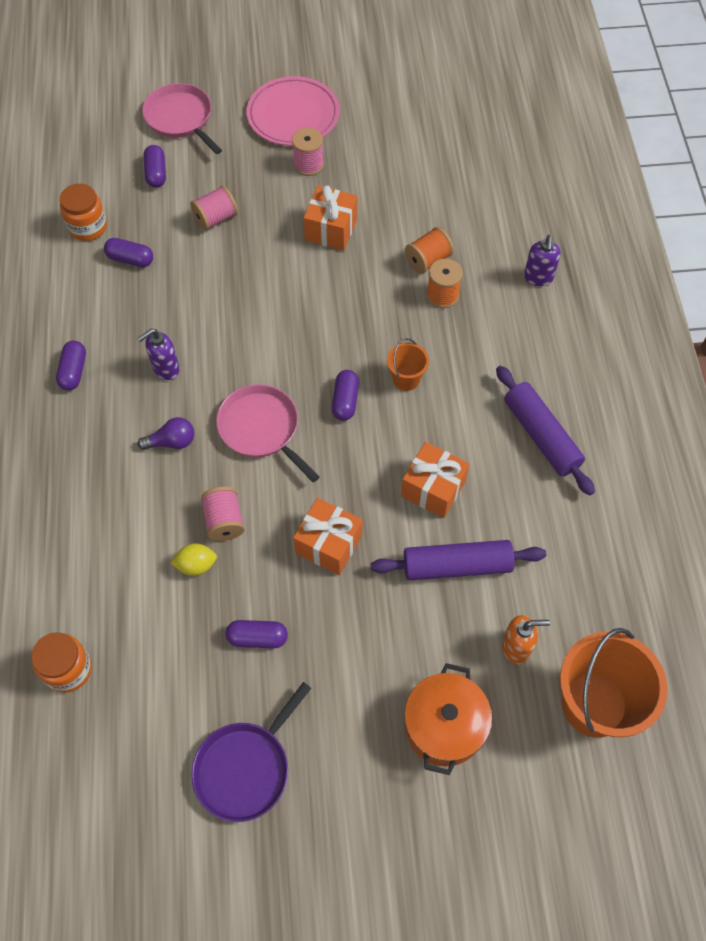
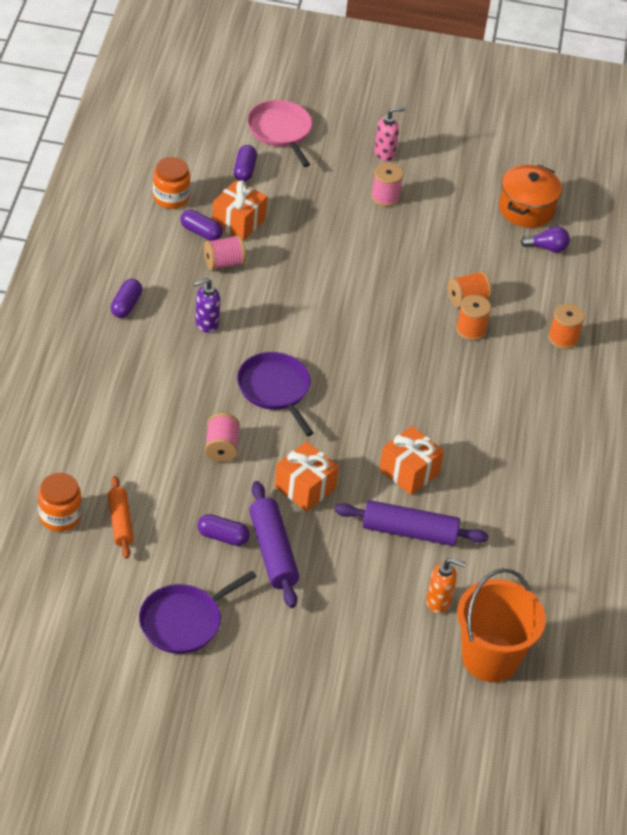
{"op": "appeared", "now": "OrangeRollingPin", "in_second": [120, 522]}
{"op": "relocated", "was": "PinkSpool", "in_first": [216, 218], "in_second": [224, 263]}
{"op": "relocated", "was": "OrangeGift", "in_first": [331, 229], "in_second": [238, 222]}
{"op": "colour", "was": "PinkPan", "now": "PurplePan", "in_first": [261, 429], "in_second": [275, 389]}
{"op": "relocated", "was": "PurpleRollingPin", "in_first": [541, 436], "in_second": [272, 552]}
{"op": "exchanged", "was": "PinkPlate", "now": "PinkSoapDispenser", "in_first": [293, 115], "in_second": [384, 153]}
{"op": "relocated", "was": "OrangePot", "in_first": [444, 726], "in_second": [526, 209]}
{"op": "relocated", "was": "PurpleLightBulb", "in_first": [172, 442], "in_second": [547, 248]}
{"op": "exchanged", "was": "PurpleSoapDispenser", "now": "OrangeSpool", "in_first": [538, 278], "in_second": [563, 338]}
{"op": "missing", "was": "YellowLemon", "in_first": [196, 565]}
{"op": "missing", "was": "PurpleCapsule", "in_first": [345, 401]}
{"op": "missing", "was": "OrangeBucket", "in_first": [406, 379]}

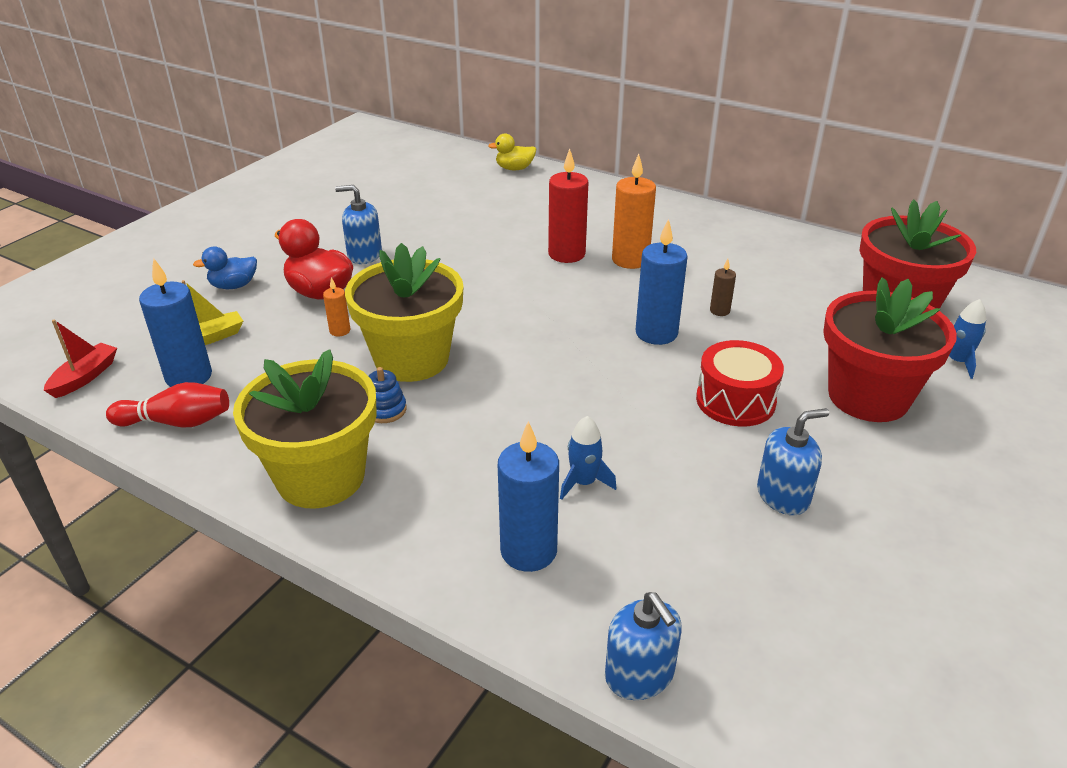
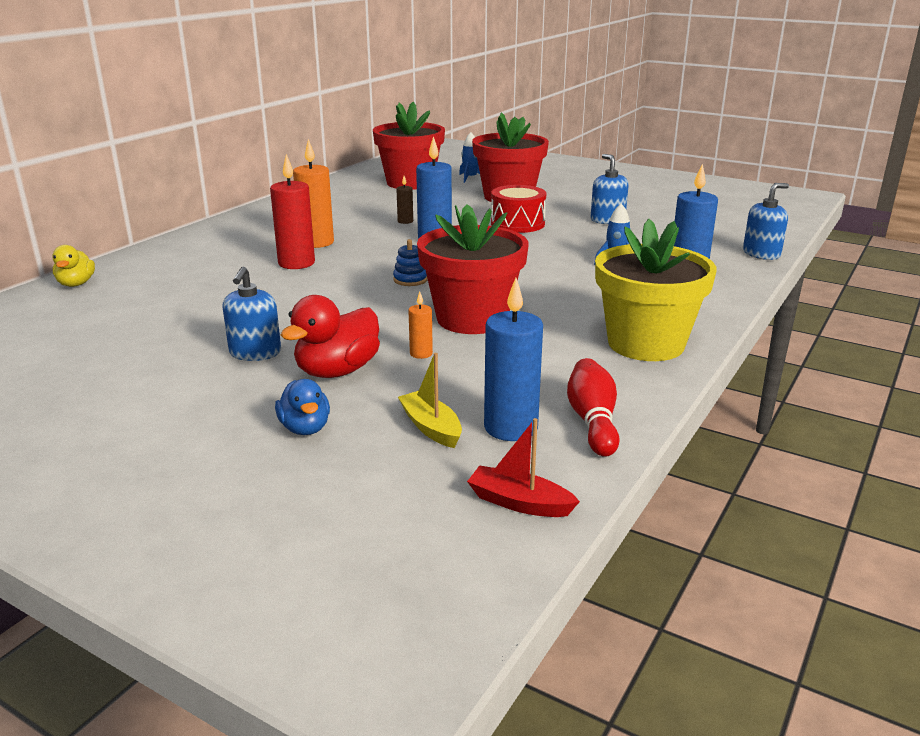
{"op": "relocated", "was": "BlueStackingToy", "in_first": [385, 410], "in_second": [410, 280]}
{"op": "colour", "was": "YellowFlowerPot", "now": "RedFlowerPot", "in_first": [411, 359], "in_second": [472, 319]}

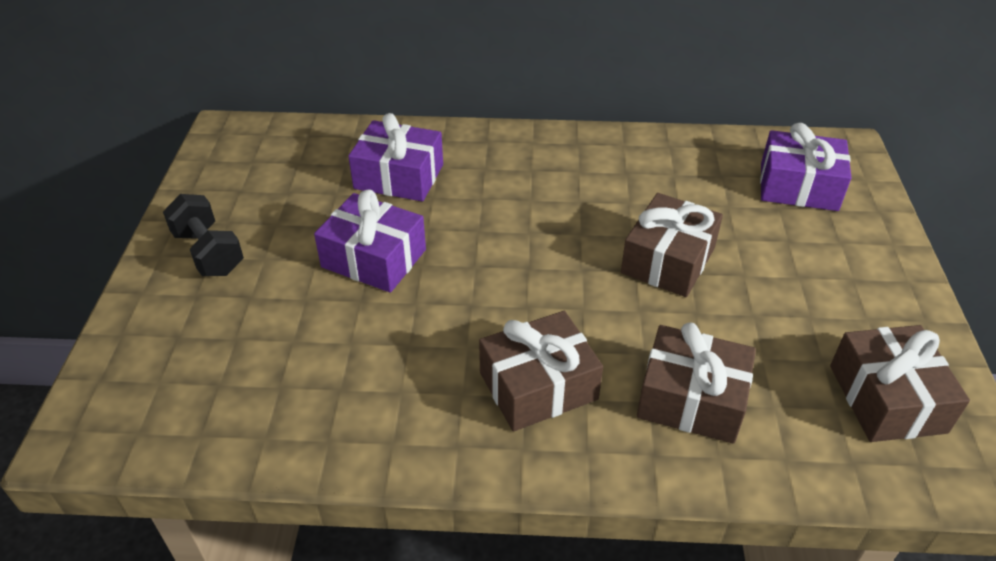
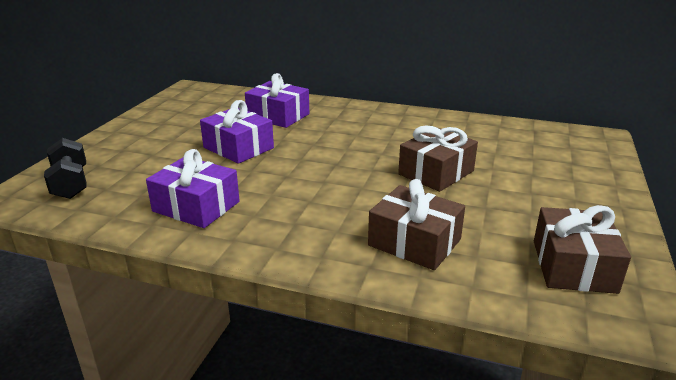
{"op": "relocated", "was": "BlackDumbbell", "in_first": [208, 253], "in_second": [70, 184]}
{"op": "relocated", "was": "PurpleGift", "in_first": [798, 186], "in_second": [196, 206]}
{"op": "missing", "was": "BrownGift", "in_first": [538, 386]}

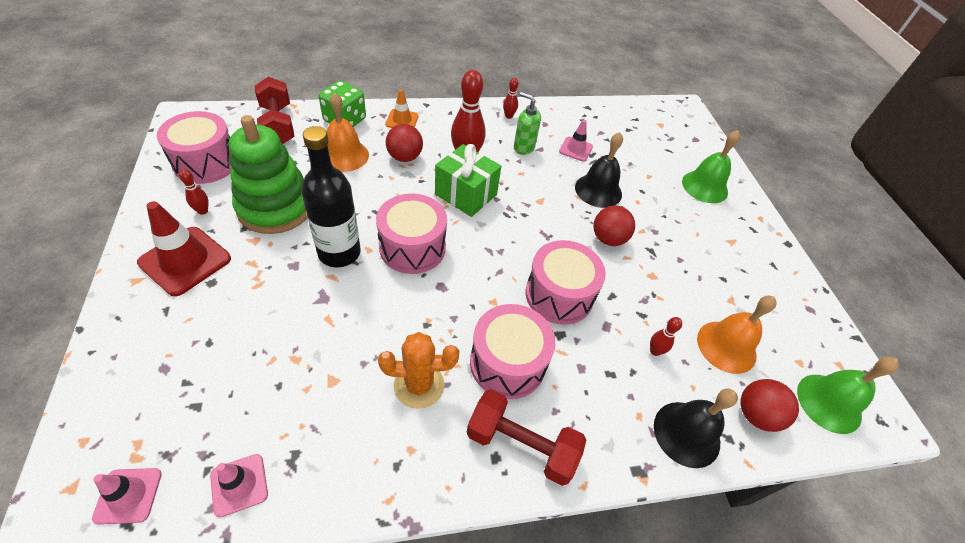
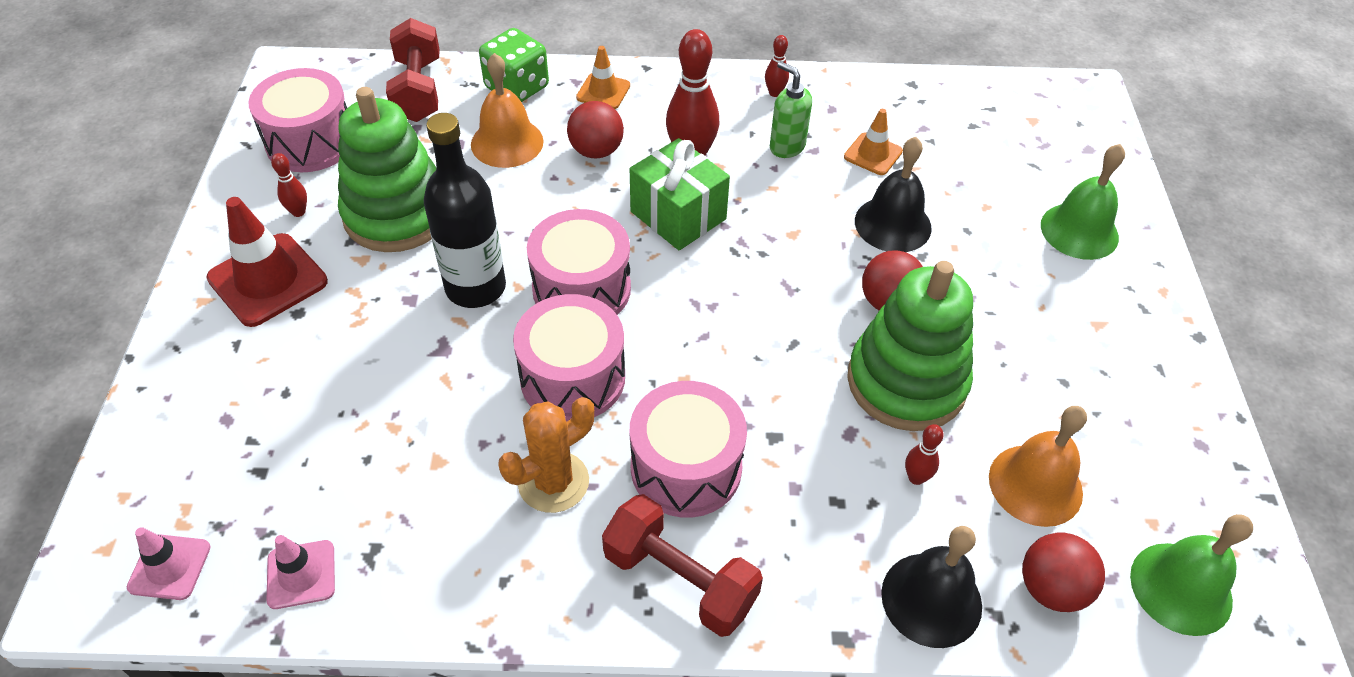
{"op": "spun", "was": "OrangeCactus", "in_first": [419, 385], "in_second": [553, 482], "clockwise": -45}
{"op": "relocated", "was": "PinkDrum", "in_first": [559, 295], "in_second": [573, 378]}
{"op": "colour", "was": "PinkTrafficCone", "now": "OrangeTrafficCone", "in_first": [576, 149], "in_second": [873, 154]}
{"op": "appeared", "now": "GreenStackingToy", "in_second": [906, 382]}

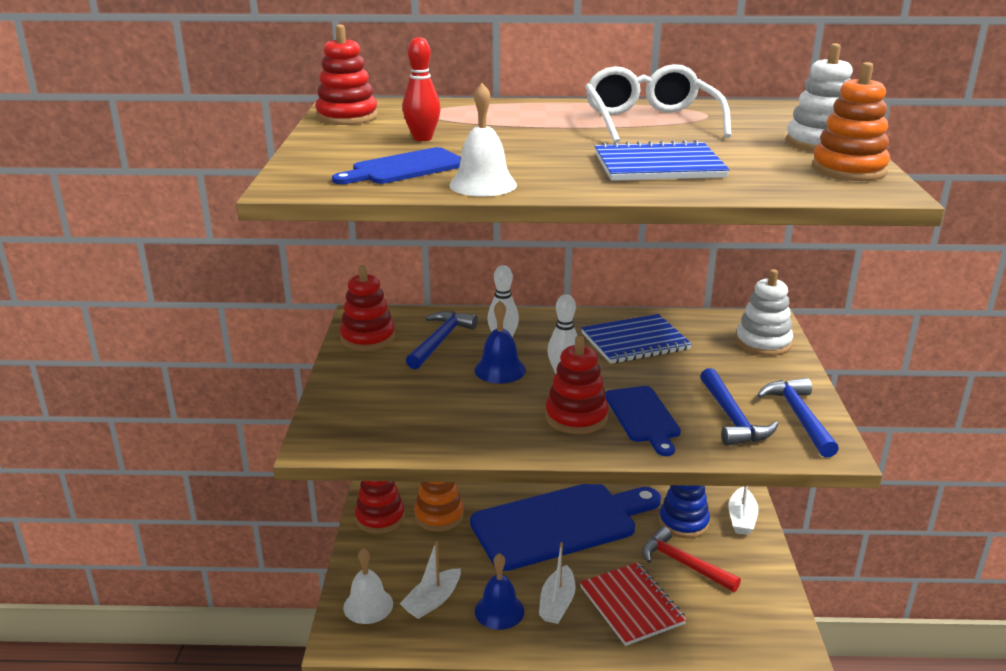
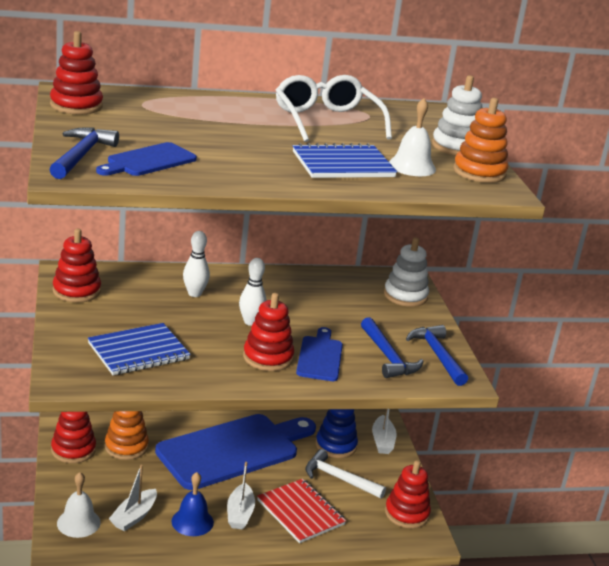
{"op": "relocated", "was": "BlueHammer", "in_first": [440, 341], "in_second": [81, 155]}
{"op": "relocated", "was": "BlueNotebook", "in_first": [635, 341], "in_second": [138, 351]}
{"op": "spun", "was": "BlueCuttingBoard", "in_first": [643, 417], "in_second": [320, 357], "clockwise": -150}
{"op": "colour", "was": "RedHammer", "now": "WhiteHammer", "in_first": [684, 564], "in_second": [339, 479]}
{"op": "appeared", "now": "RedStackingToy", "in_second": [406, 513]}
{"op": "relocated", "was": "WhiteBell", "in_first": [483, 185], "in_second": [412, 166]}
{"op": "missing", "was": "RedBowlingPin", "in_first": [422, 138]}
{"op": "missing", "was": "BlueBell", "in_first": [500, 370]}

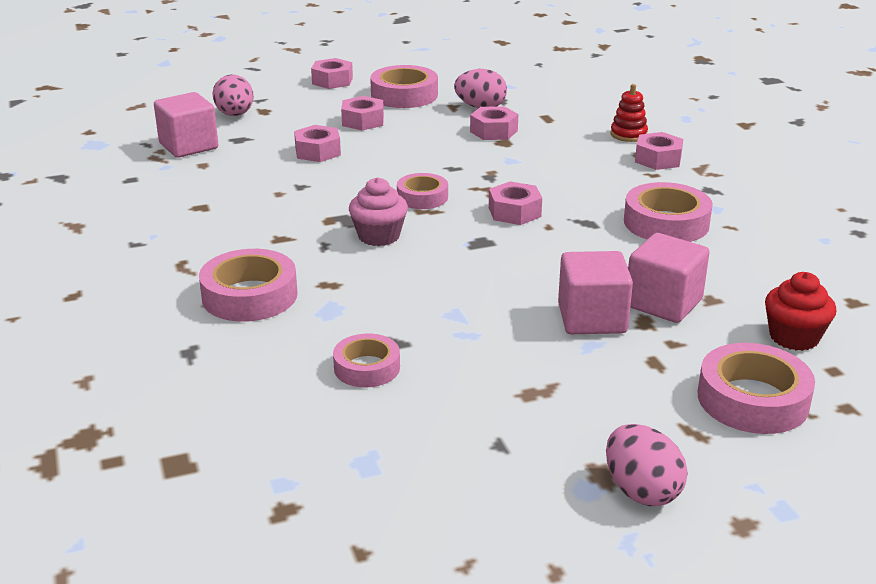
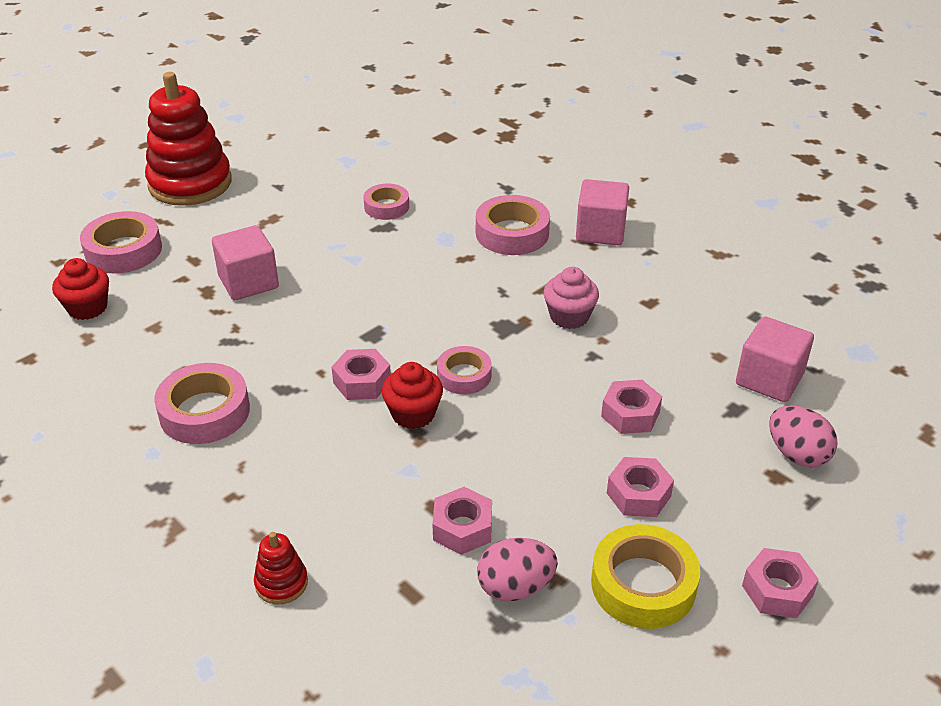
{"op": "exchanged", "was": "PinkEgg", "now": "RedStackingToy", "in_first": [641, 491], "in_second": [190, 183]}
{"op": "appeared", "now": "RedCupcake", "in_second": [413, 414]}
{"op": "relocated", "was": "PinkCupcake", "in_first": [379, 236], "in_second": [569, 316]}
{"op": "relocated", "was": "PinkCube", "in_first": [663, 303], "in_second": [600, 231]}
{"op": "colour", "was": "PinkTape", "now": "YellowTape", "in_first": [404, 95], "in_second": [643, 584]}
{"op": "missing", "was": "PinkNut", "in_first": [658, 159]}

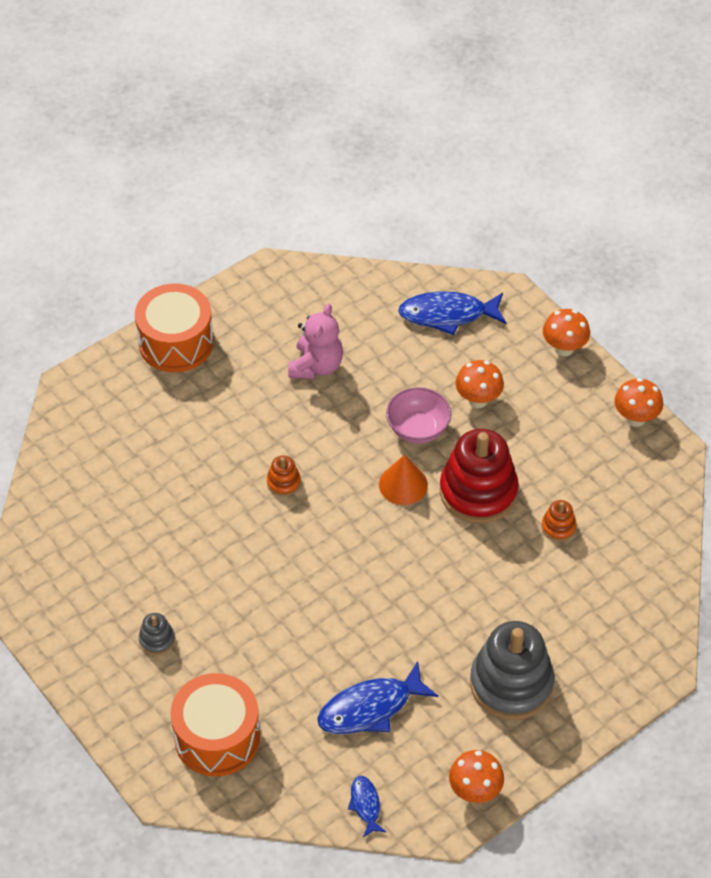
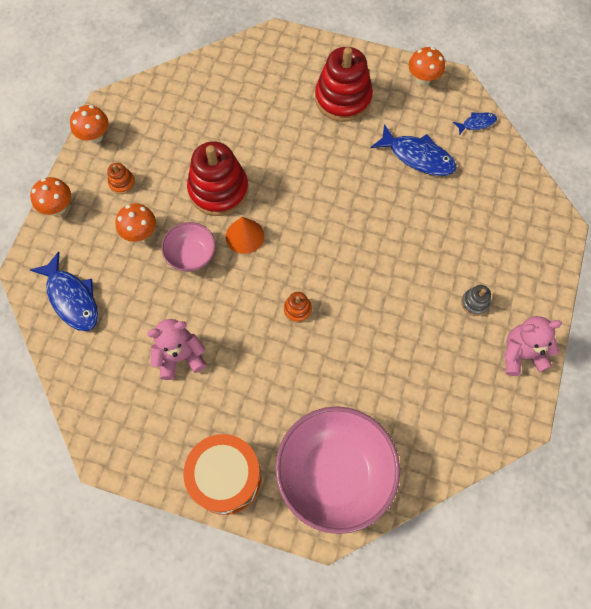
{"op": "relocated", "was": "OrangeStackingToy", "in_first": [558, 527], "in_second": [122, 183]}
{"op": "appeared", "now": "PinkBowl", "in_second": [335, 474]}
{"op": "colour", "was": "GreyStackingToy", "now": "RedStackingToy", "in_first": [511, 684], "in_second": [343, 98]}
{"op": "spun", "was": "BlueFish", "in_first": [365, 805], "in_second": [476, 123], "clockwise": -150}
{"op": "appeared", "now": "PinkTeddyBear", "in_second": [521, 354]}
{"op": "missing", "was": "OrangeDrum", "in_first": [217, 737]}

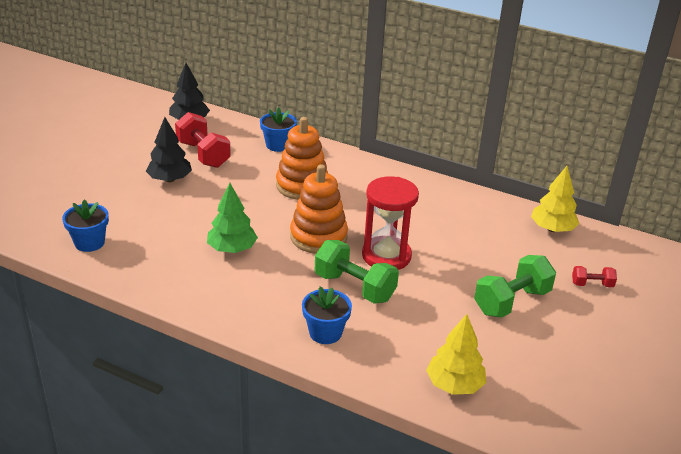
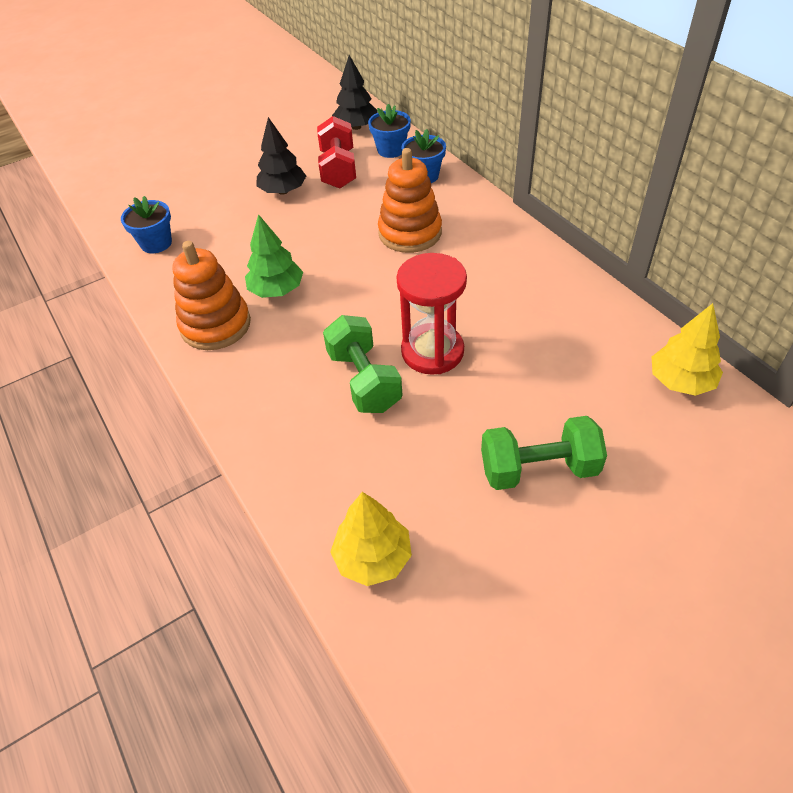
{"op": "relocated", "was": "OrangeStackingToy", "in_first": [318, 237], "in_second": [215, 325]}
{"op": "relocated", "was": "BlueFlowerPot", "in_first": [325, 333], "in_second": [391, 150]}
{"op": "missing", "was": "RedDumbbell", "in_first": [592, 284]}

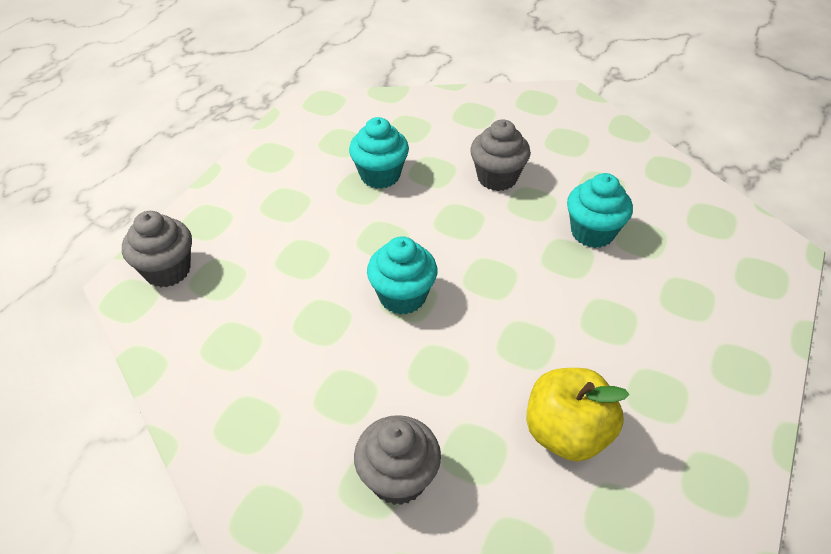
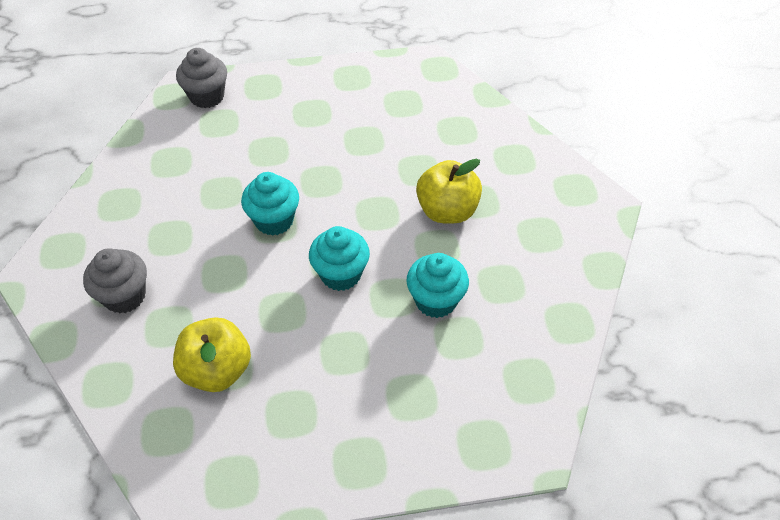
{"op": "relocated", "was": "TurquoiseCupcake", "in_first": [380, 175], "in_second": [341, 274]}
{"op": "exchanged", "was": "GreyCupcake", "now": "YellowApple", "in_first": [497, 178], "in_second": [447, 211]}

